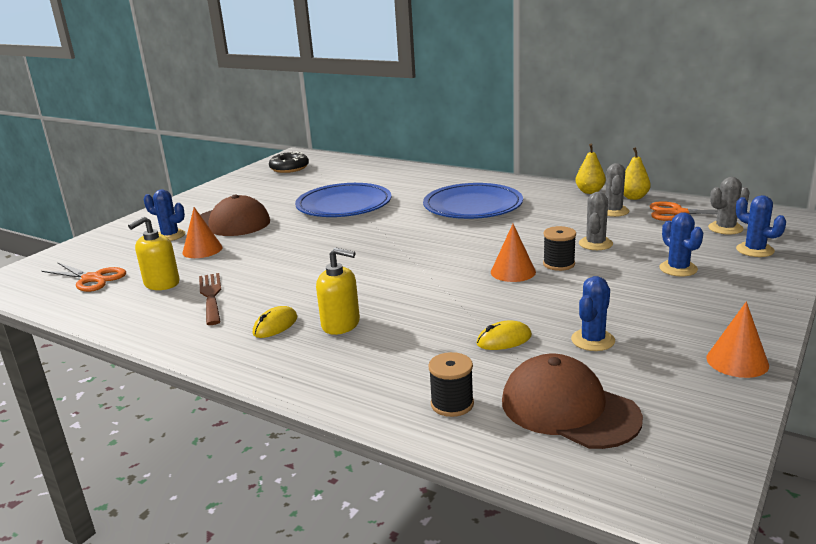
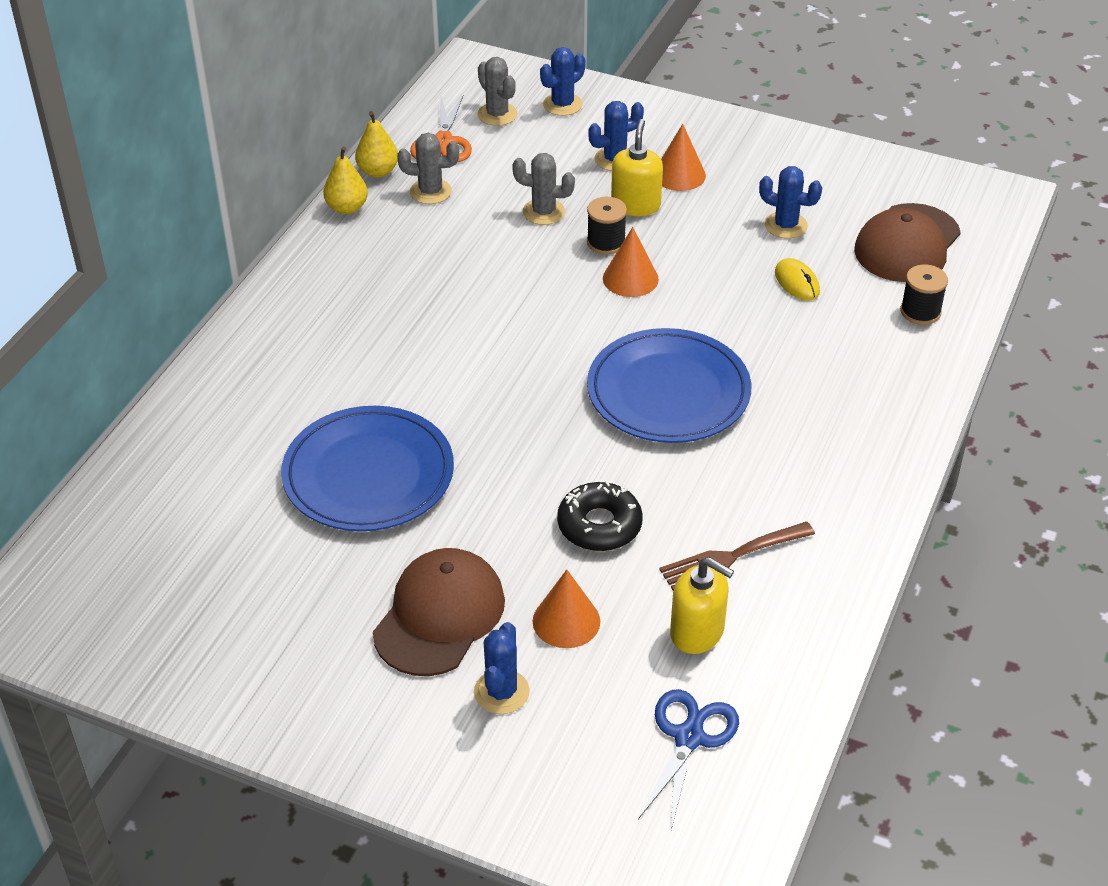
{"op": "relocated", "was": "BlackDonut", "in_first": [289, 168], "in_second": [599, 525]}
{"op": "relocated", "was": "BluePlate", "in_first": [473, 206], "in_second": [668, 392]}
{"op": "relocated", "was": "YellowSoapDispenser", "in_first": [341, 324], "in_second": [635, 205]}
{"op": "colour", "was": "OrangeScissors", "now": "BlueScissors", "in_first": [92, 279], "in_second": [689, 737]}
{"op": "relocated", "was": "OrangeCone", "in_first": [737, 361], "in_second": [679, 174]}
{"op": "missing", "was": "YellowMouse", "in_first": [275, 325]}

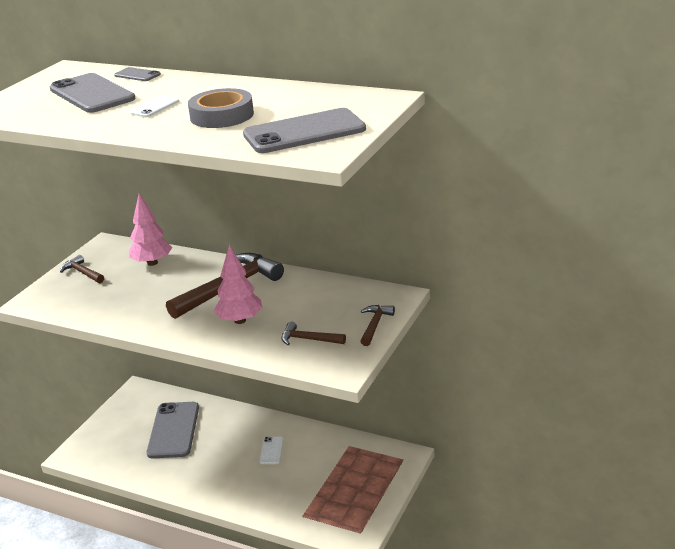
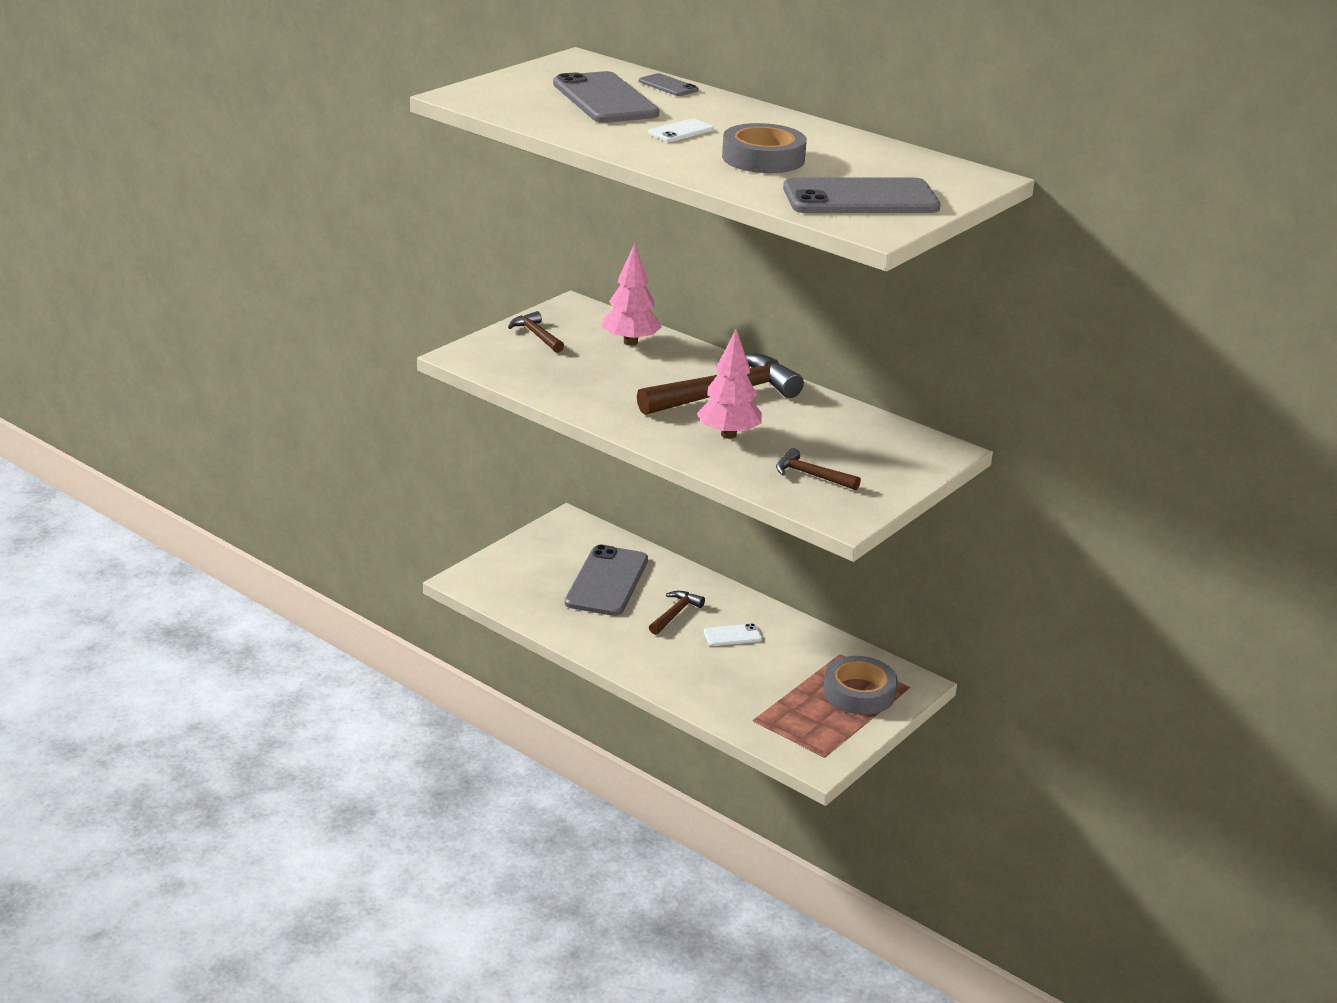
{"op": "relocated", "was": "BrownHammer", "in_first": [375, 325], "in_second": [675, 614]}
{"op": "spun", "was": "WhitePhone", "in_first": [271, 450], "in_second": [732, 635], "clockwise": 60}
{"op": "appeared", "now": "GreyTape", "in_second": [859, 692]}

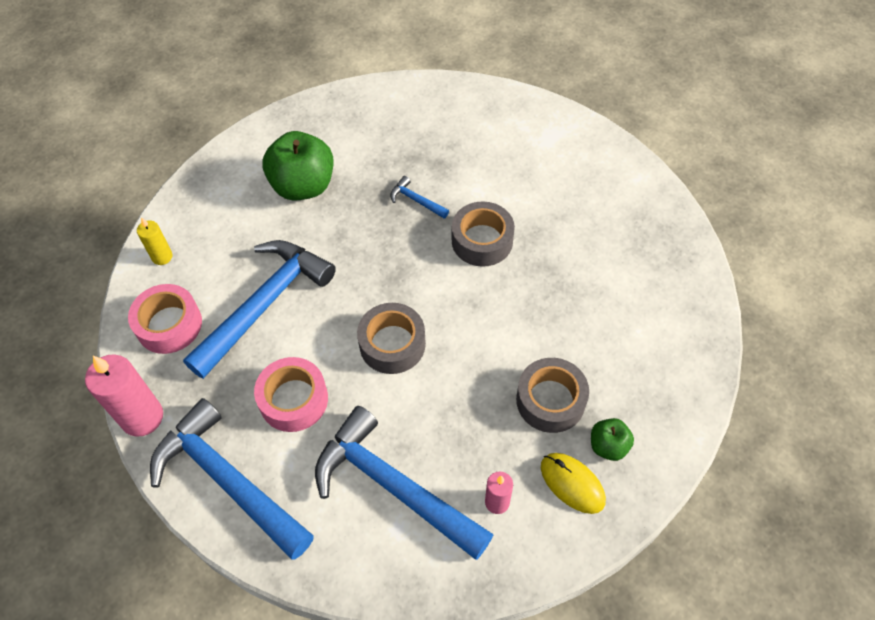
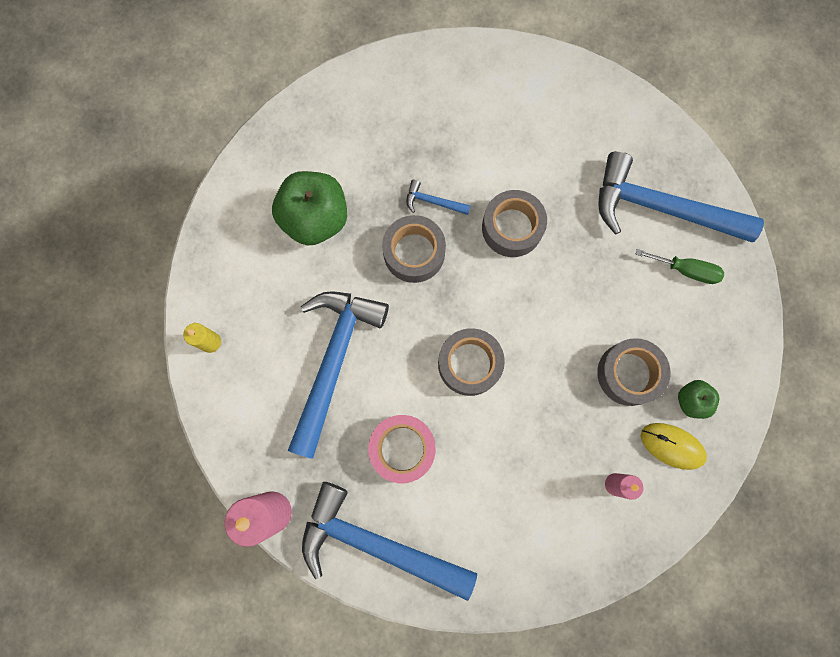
{"op": "appeared", "now": "GreyTape", "in_second": [414, 253]}
{"op": "relocated", "was": "BlueHammer", "in_first": [394, 486], "in_second": [661, 208]}
{"op": "appeared", "now": "GreenScrewdriver", "in_second": [686, 270]}
{"op": "missing", "was": "PinkTape", "in_first": [169, 325]}

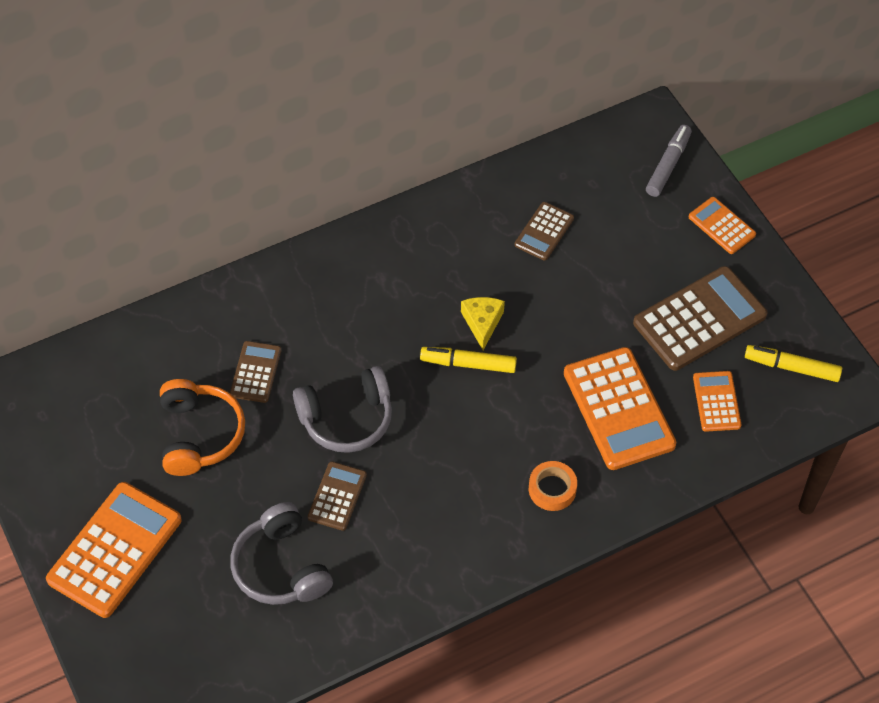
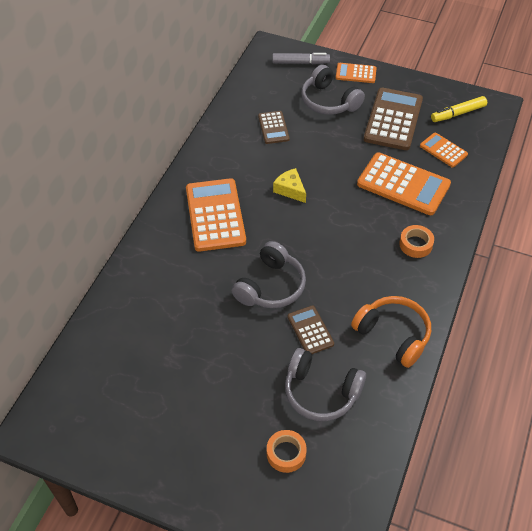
{"op": "relocated", "was": "OrangeCalculator", "in_first": [114, 550], "in_second": [215, 215]}
{"op": "appeared", "now": "OrangeTape", "in_second": [286, 453]}
{"op": "spun", "was": "GreyMarker", "in_first": [668, 165], "in_second": [300, 63], "clockwise": 105}
{"op": "appeared", "now": "GreyHeadphones", "in_second": [329, 101]}
{"op": "relocated", "was": "OrangeHeadphones", "in_first": [199, 434], "in_second": [393, 335]}
{"op": "missing", "was": "BrownCalculator", "in_first": [255, 372]}
{"op": "missing", "was": "YellowMarker", "in_first": [468, 364]}

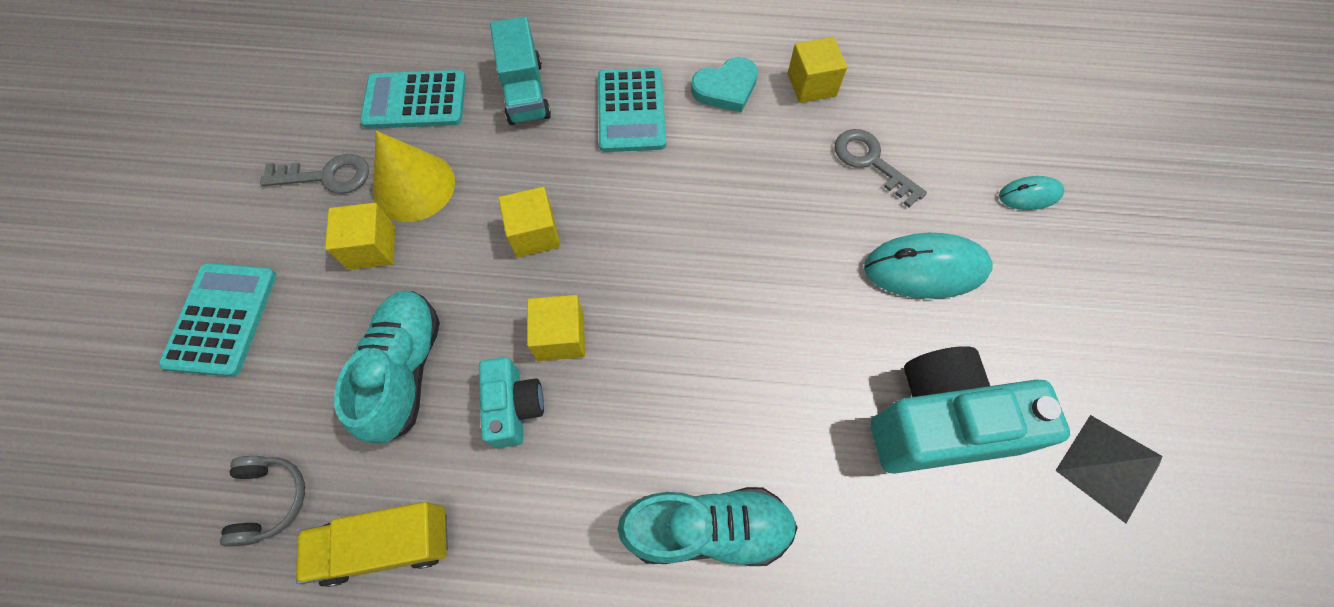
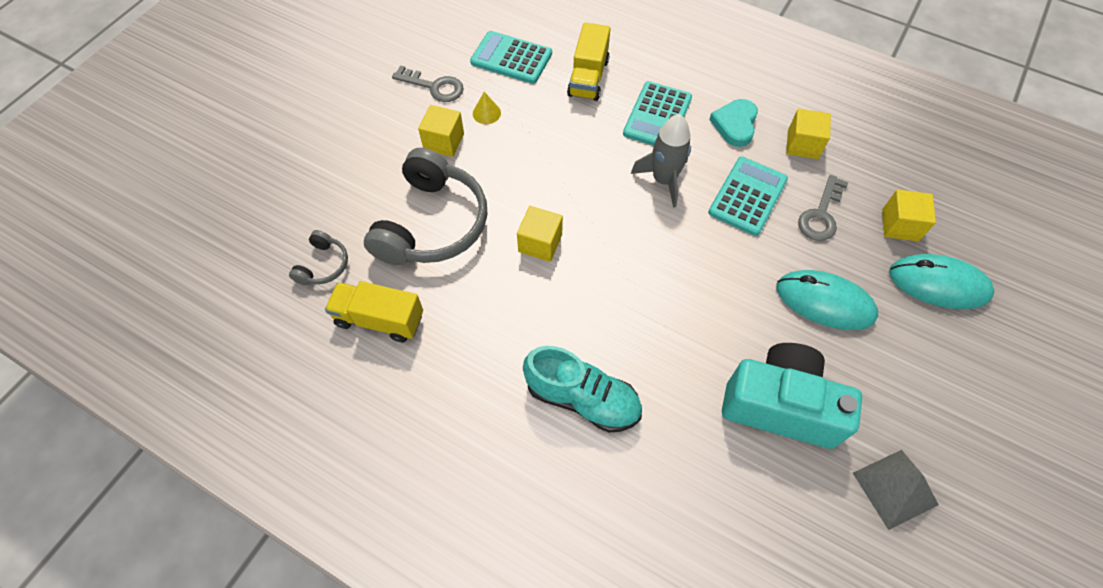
{"op": "exchanged", "was": "TurquoiseShoe", "now": "GreyHeadphones", "in_first": [405, 370], "in_second": [432, 224]}
{"op": "size", "was": "YellowCone", "in_first": [414, 186], "in_second": [486, 113], "ratio": 0.48}
{"op": "colour", "was": "TurquoiseTruck", "now": "YellowTruck", "in_first": [525, 92], "in_second": [588, 77]}
{"op": "appeared", "now": "GreyRocket", "in_second": [663, 180]}
{"op": "relocated", "was": "TurquoiseCalculator", "in_first": [222, 319], "in_second": [747, 196]}
{"op": "spun", "was": "TurquoiseHeart", "in_first": [726, 88], "in_second": [735, 124], "clockwise": 105}
{"op": "spun", "was": "GreyKey", "in_first": [871, 162], "in_second": [821, 214], "clockwise": -135}
{"op": "relocated", "was": "YellowCube", "in_first": [534, 234], "in_second": [900, 225]}
{"op": "size", "was": "TurquoiseMouse", "in_first": [1029, 195], "in_second": [938, 284], "ratio": 1.83}
{"op": "missing", "was": "TurquoiseCamera", "in_first": [514, 407]}

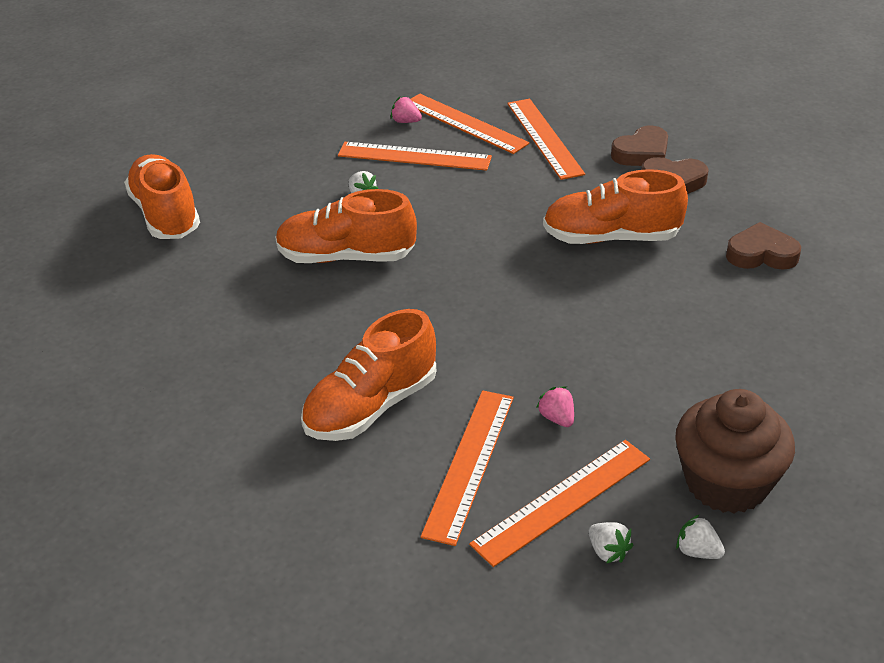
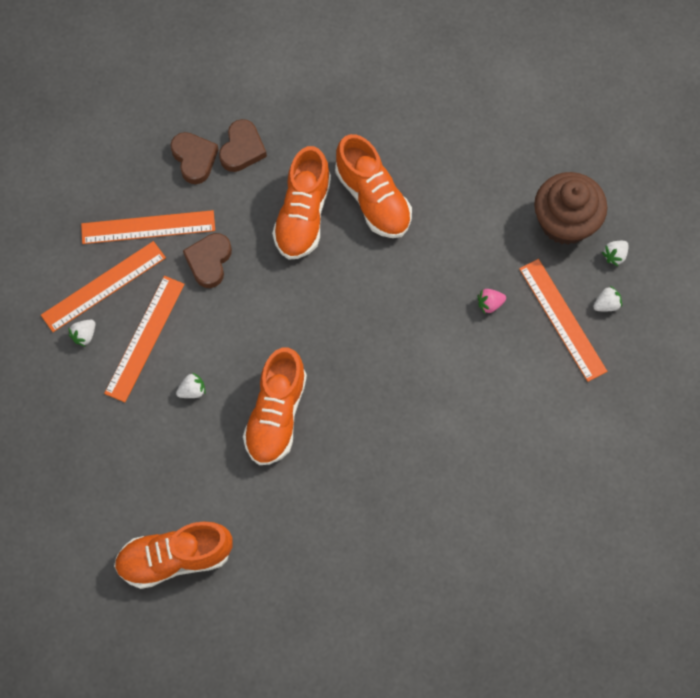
{"op": "colour", "was": "PinkStrawberry", "now": "WhiteStrawberry", "in_first": [406, 121], "in_second": [84, 335]}
{"op": "relocated", "was": "BrownHeart", "in_first": [761, 254], "in_second": [209, 261]}
{"op": "relocated", "was": "OrangeShoe", "in_first": [371, 406], "in_second": [373, 199]}
{"op": "missing", "was": "OrangeRuler", "in_first": [469, 464]}

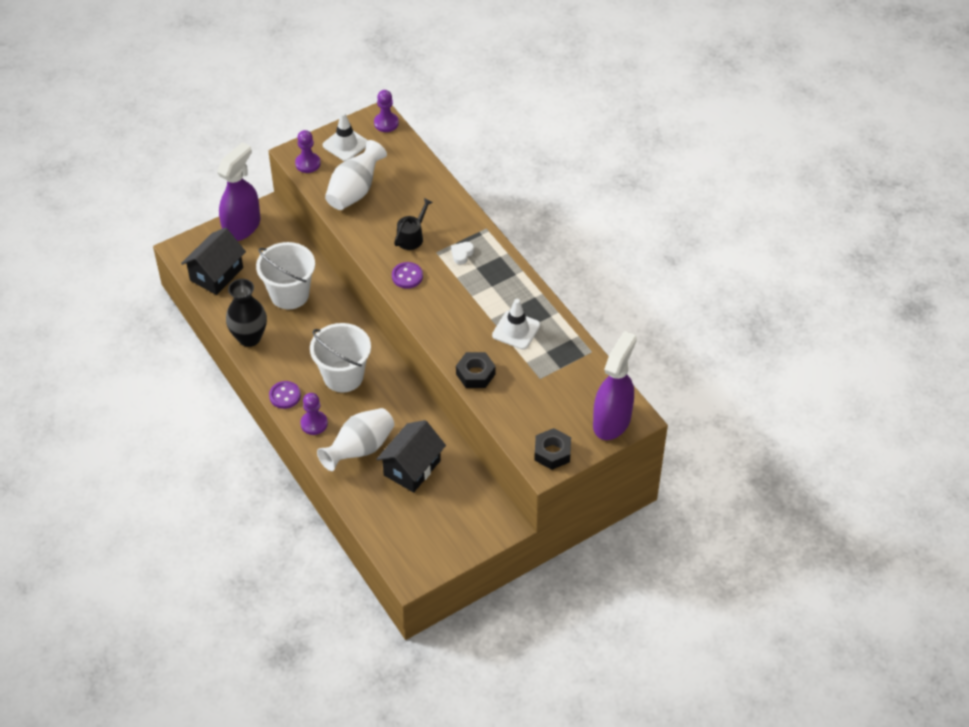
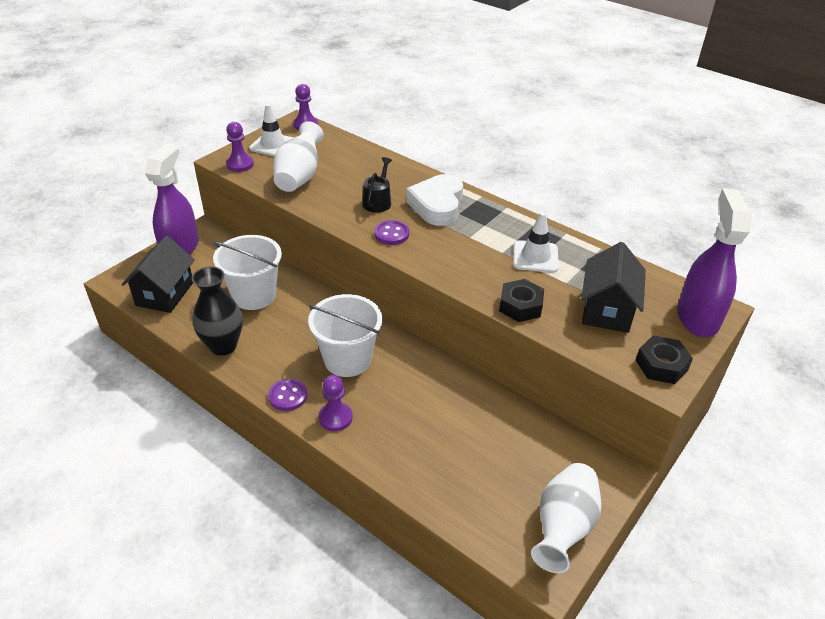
{"op": "size", "was": "WhiteHeart", "in_first": [462, 254], "in_second": [437, 205], "ratio": 2.34}
{"op": "relocated", "was": "WhiteVase", "in_first": [360, 449], "in_second": [563, 527]}
{"op": "relocated", "was": "BlackHouse", "in_first": [412, 468], "in_second": [607, 310]}

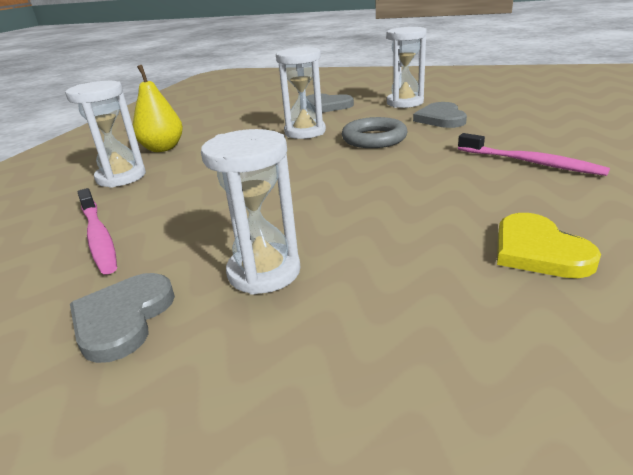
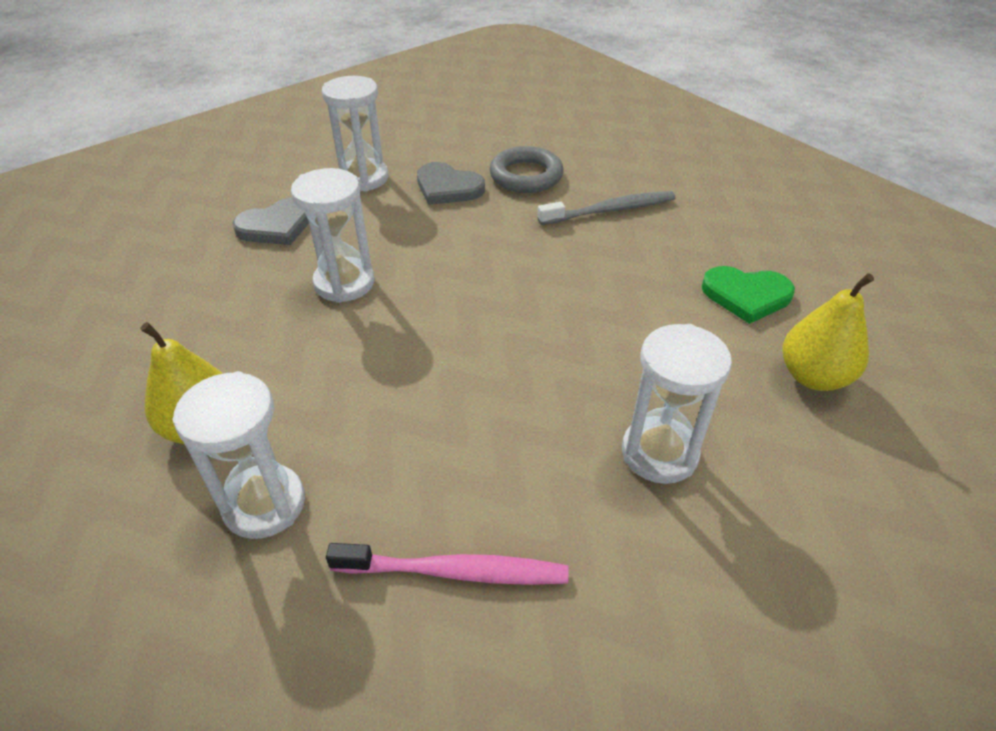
{"op": "relocated", "was": "GreyRing", "in_first": [374, 138], "in_second": [526, 176]}
{"op": "colour", "was": "PinkToothbrush", "now": "GreyToothbrush", "in_first": [530, 162], "in_second": [610, 210]}
{"op": "colour", "was": "YellowHeart", "now": "GreenHeart", "in_first": [538, 251], "in_second": [746, 295]}
{"op": "appeared", "now": "YellowPear", "in_second": [813, 376]}
{"op": "missing", "was": "GreyHeart", "in_first": [123, 319]}

